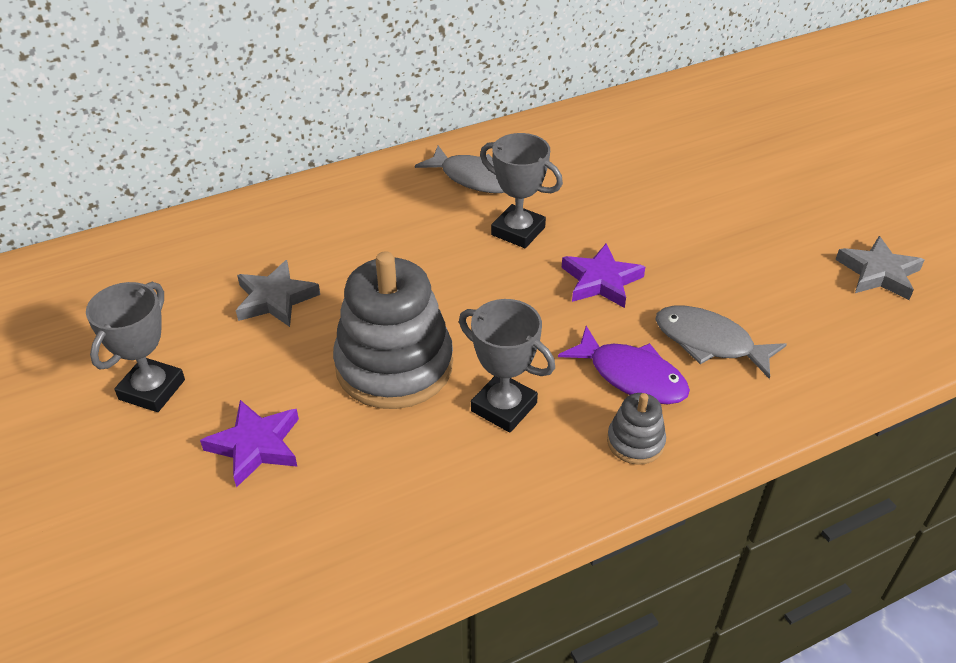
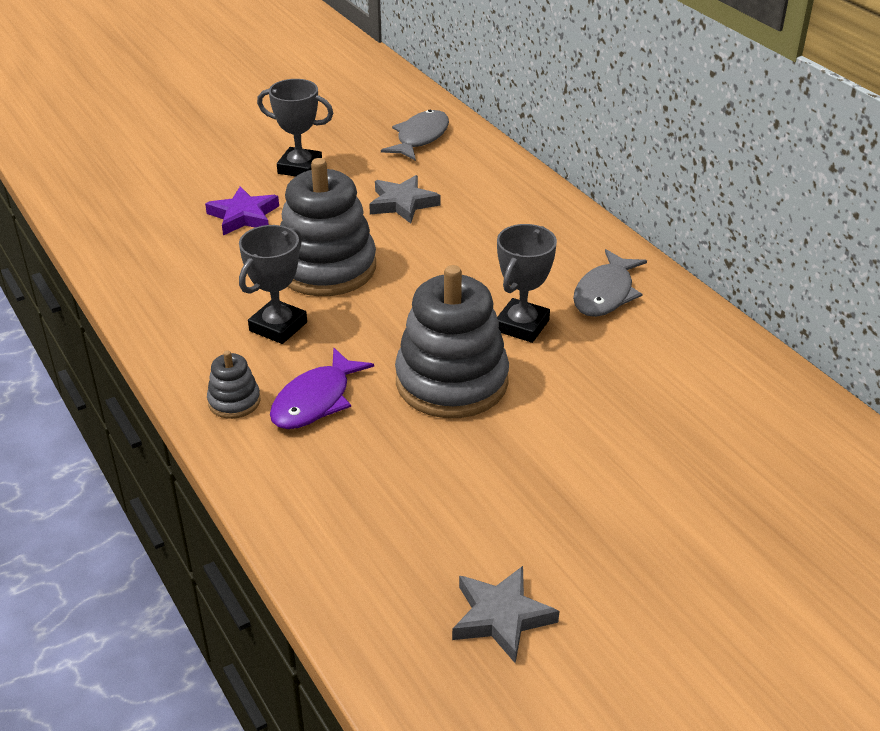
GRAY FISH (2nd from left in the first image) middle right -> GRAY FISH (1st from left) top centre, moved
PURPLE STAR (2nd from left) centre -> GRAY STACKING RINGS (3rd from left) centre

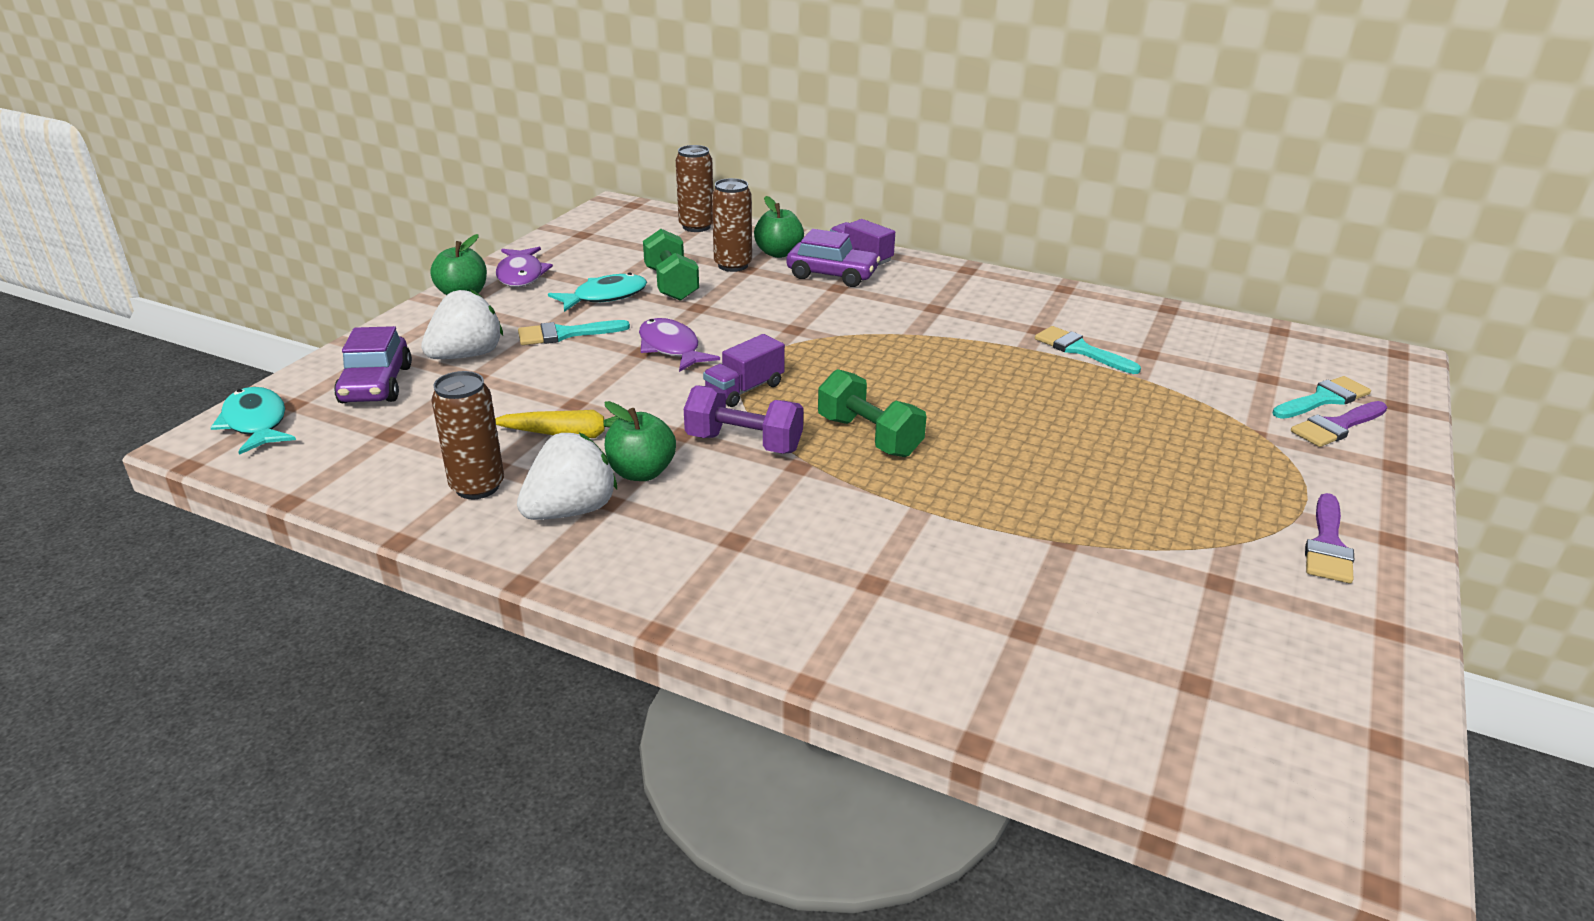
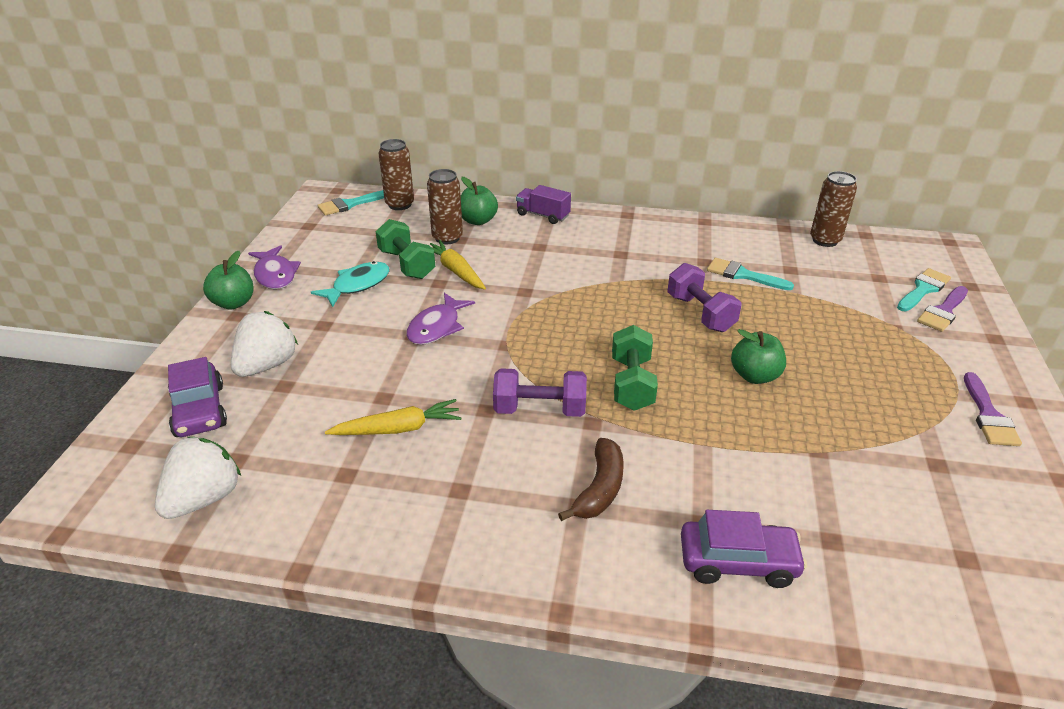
TEAL FISH (1st from left) middle left -> none
PURPLE TRUCK (1st from left) centre -> none
none -> BRIGHT YELLOW ROOT VEGETABLE (2nd from left) centre
none -> BROWN TOY BANANA bottom centre
none -> PURPLE DUMBBELL (2nd from left) centre
BROWN TIN (1st from left in the first image) middle left -> BROWN TIN (3rd from left) top right, moved
SNOW-WHITE BERRY (2nd from left in the first image) centre -> SNOW-WHITE BERRY (1st from left) bottom left, moved
TEAL BRUSH (1st from left) centre -> TEAL BRUSH (1st from left) top left, moved
GREEN TOY APPLE (2nd from left in the first image) centre -> GREEN TOY APPLE (3rd from left) middle right, moved
PURPLE AUTOMOBILE (2nd from left) top centre -> PURPLE AUTOMOBILE (2nd from left) bottom right, moved
PURPLE FISH (2nd from left) centre, 105 degrees counterclockwise
GREEN DUMBBELL (2nd from left) centre, 60 degrees clockwise

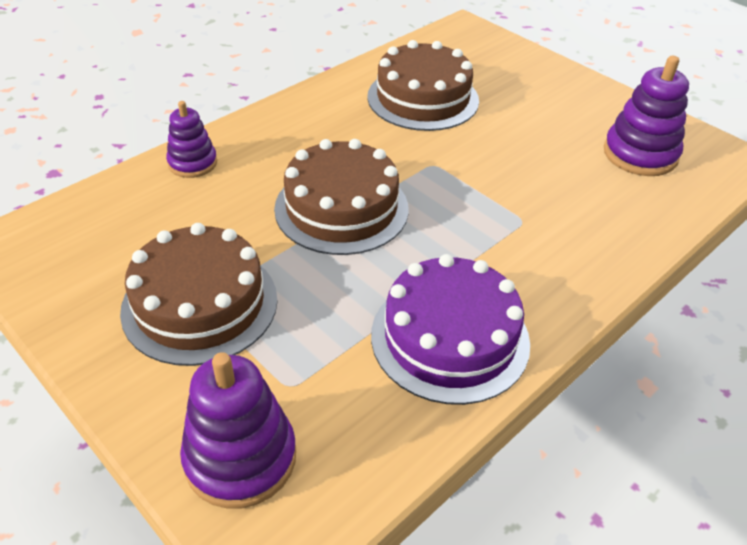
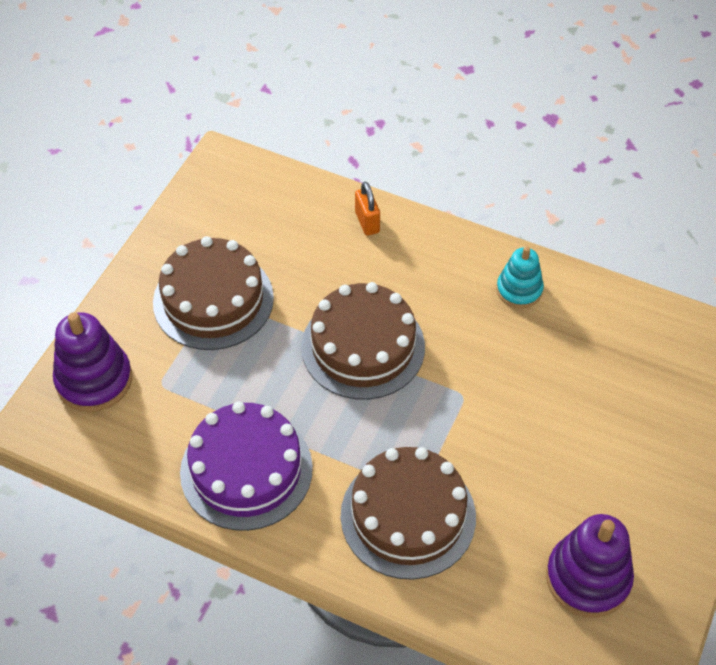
none -> TEAL STACKING RINGS middle right
BROWN LAYER CAKE (3rd from left) top centre -> BROWN LAYER CAKE (3rd from left) bottom centre, moved
PURPLE STACKING RINGS (1st from left) top left -> ORANGE PADLOCK top centre

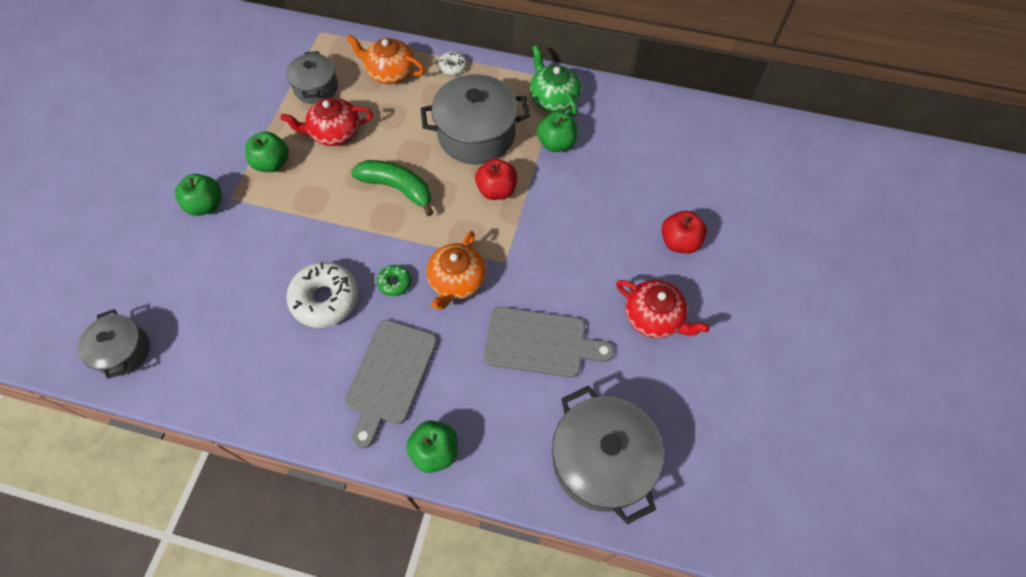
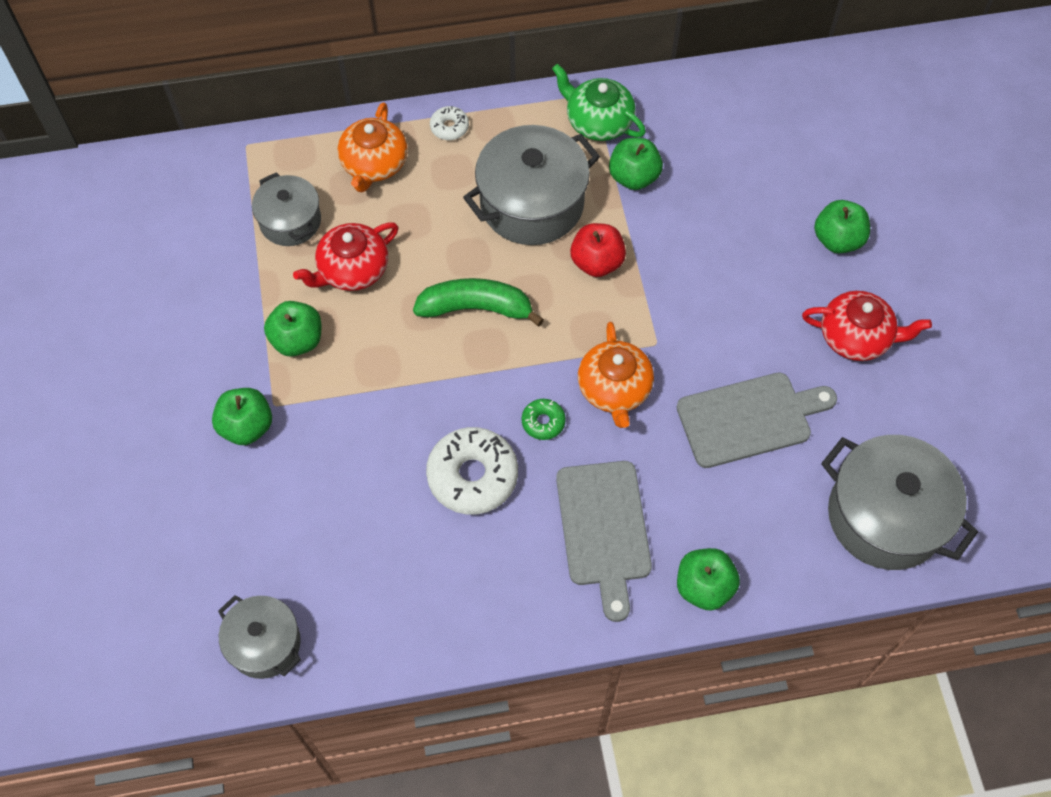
SCARLET TOY APPLE (2nd from left) middle right -> GREEN TOY APPLE (5th from left) top right
ORANGE TEAPOT (1st from left) top centre, 75 degrees counterclockwise

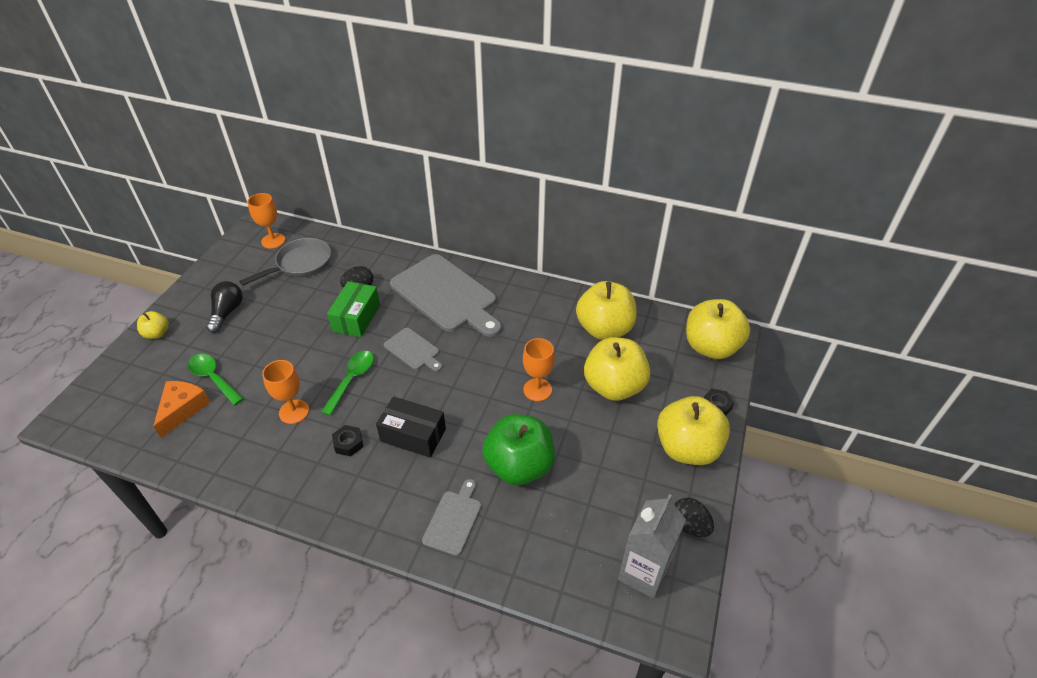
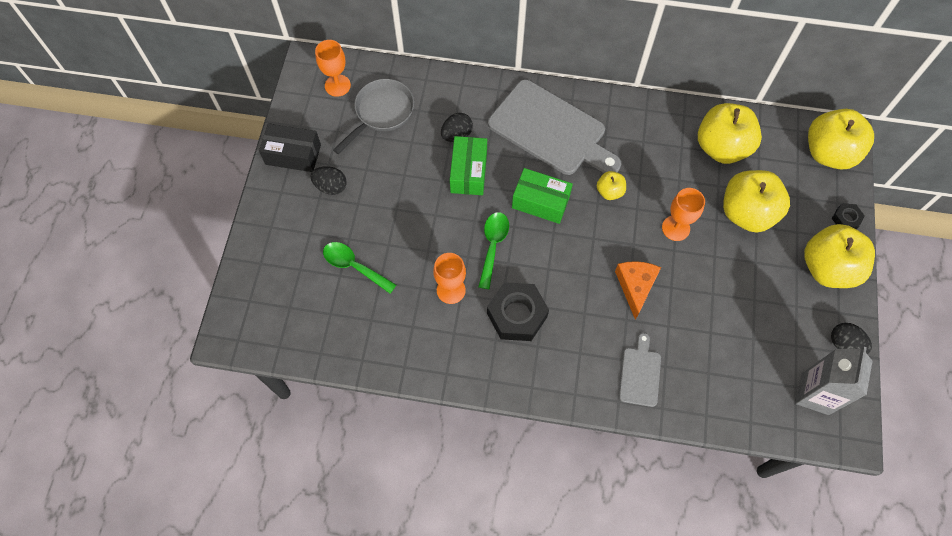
GREEN TOY APPLE centre -> none
BRIGHT YELLOW TOY APPLE (1st from left) middle left -> BRIGHT YELLOW TOY APPLE (1st from left) centre, moved
ORANGE CHEESE WEDGE middle left -> ORANGE CHEESE WEDGE middle right, moved
EBONY PACKAGE centre -> EBONY PACKAGE top left, moved
EBONY LIGHTBULB middle left -> EBONY EGG (1st from left) centre
GRAY CHOPPING BOARD (1st from left) centre -> GREEN PACKAGE (2nd from left) centre
EBONY HEXAGON NUT (1st from left) centre, x2.01

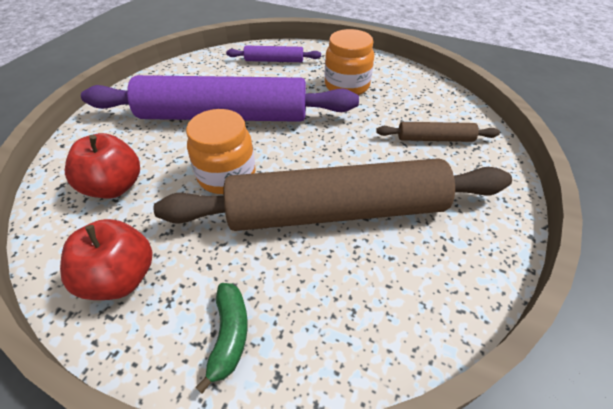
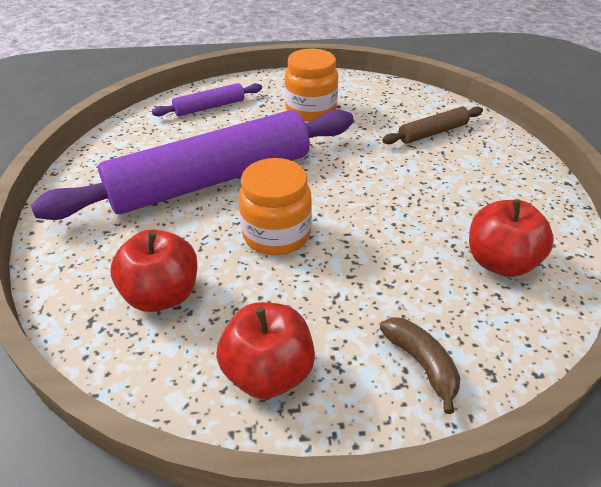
BROWN DOUGH ROLLER (1st from left) centre -> none
none -> SCARLET TOY APPLE (3rd from left) middle right
GREEN TOY BANANA bottom centre -> BROWN TOY BANANA bottom right

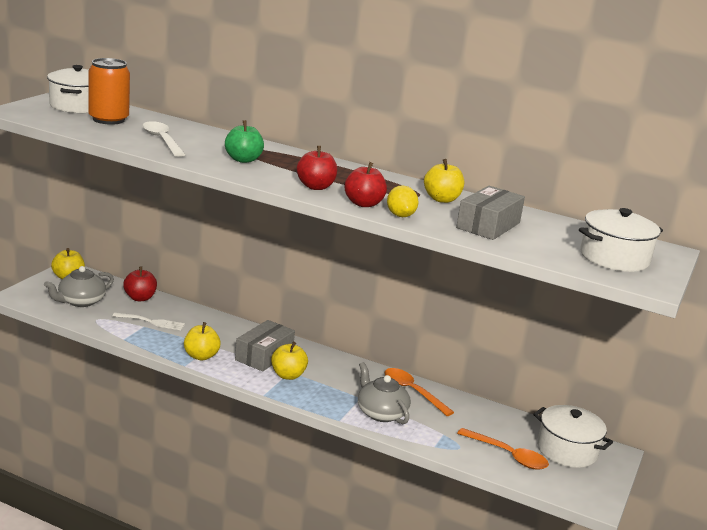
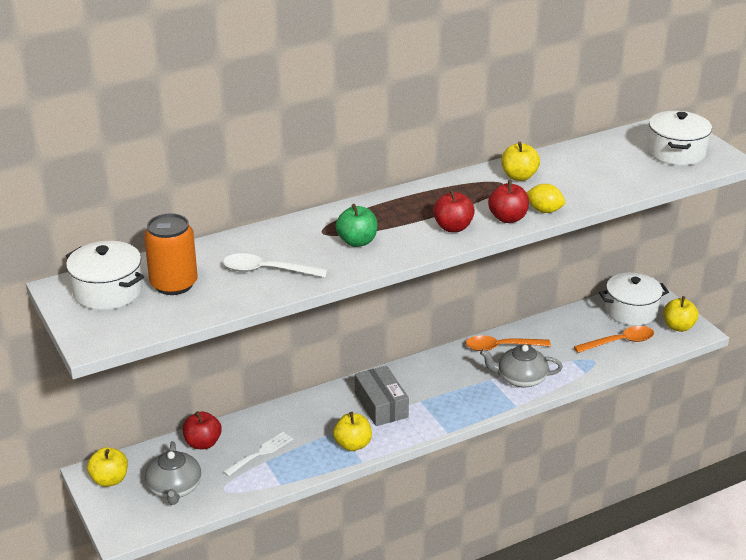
GRAY PACKAGE (2nd from left) middle right -> none
BRIGHT YELLOW TOY APPLE (3rd from left in the first image) bottom centre -> BRIGHT YELLOW TOY APPLE (4th from left) middle right, moved

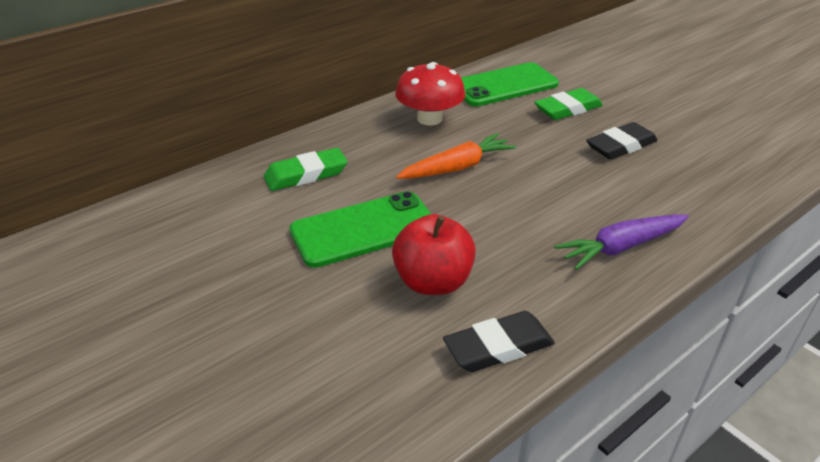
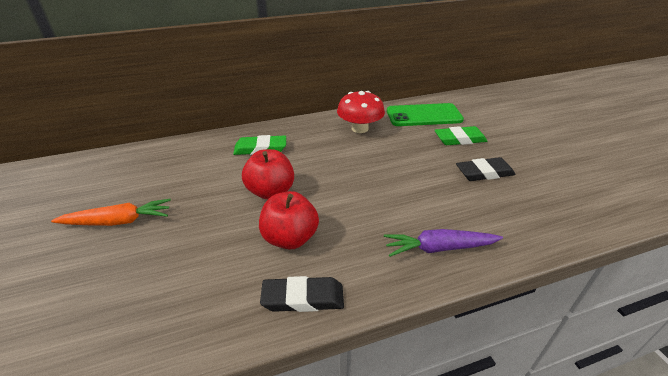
ORANGE ROOT VEGETABLE centre -> ORANGE ROOT VEGETABLE middle left, moved
GREEN SMARTPHONE (1st from left) centre -> SCARLET TOY APPLE (1st from left) centre

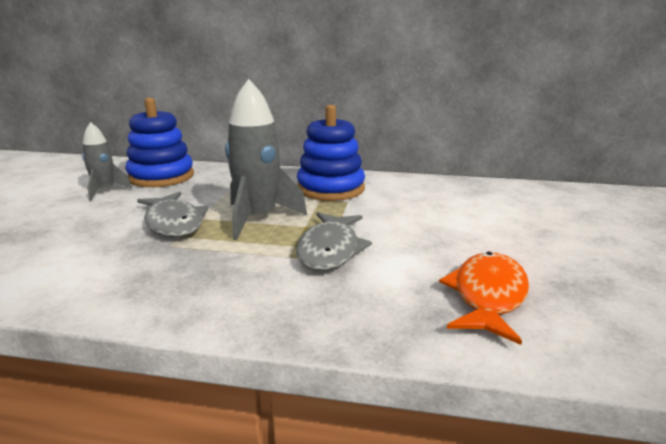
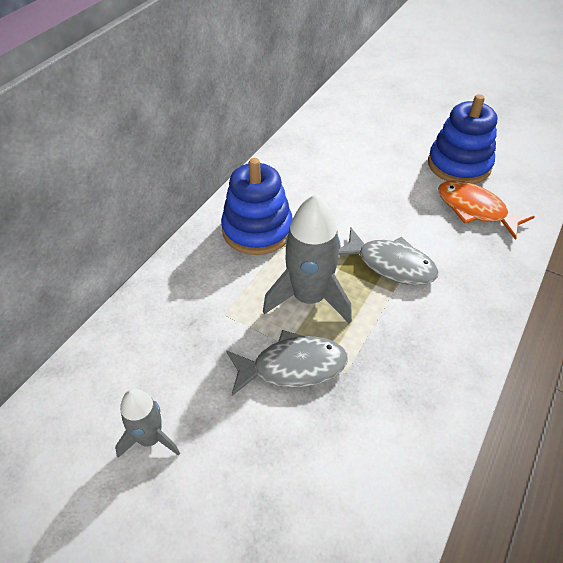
ROYAL BLUE STACKING RINGS (1st from left in the first image) top left -> ROYAL BLUE STACKING RINGS (2nd from left) top right, moved

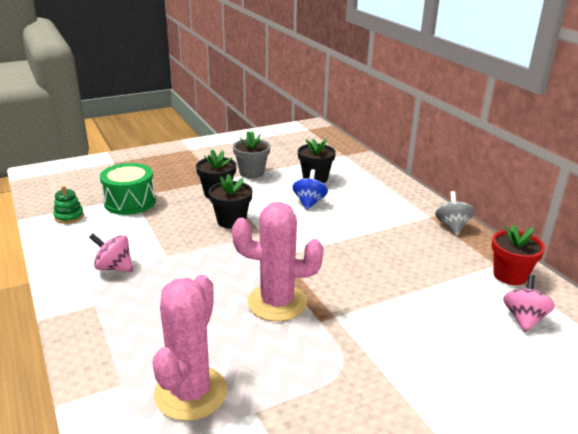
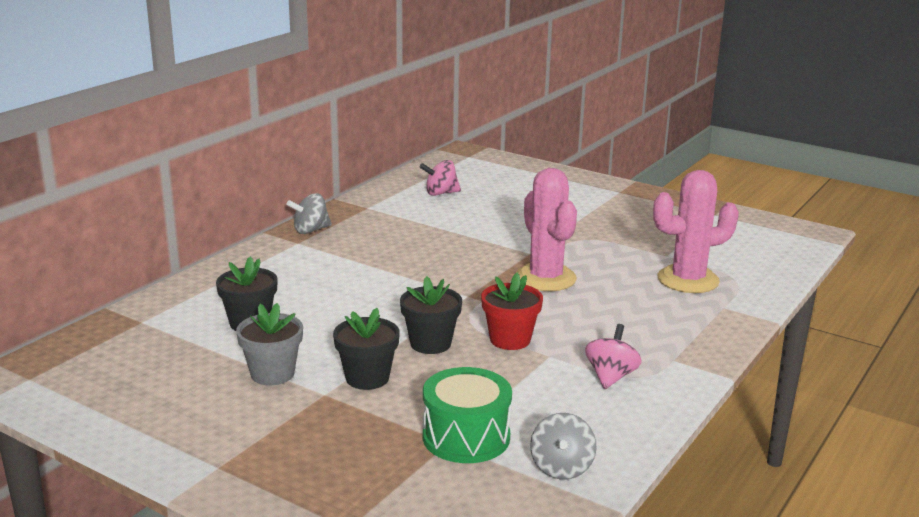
ROYAL BLUE SPINNING TOP centre -> none
SCARLET FLOWER POT middle right -> SCARLET FLOWER POT centre, moved
GREEN STACKING RINGS middle left -> GRAY SPINNING TOP (2nd from left) bottom centre
ROSY SPINNING TOP (1st from left in the first image) middle left -> ROSY SPINNING TOP (2nd from left) bottom right, 150 degrees counterclockwise

